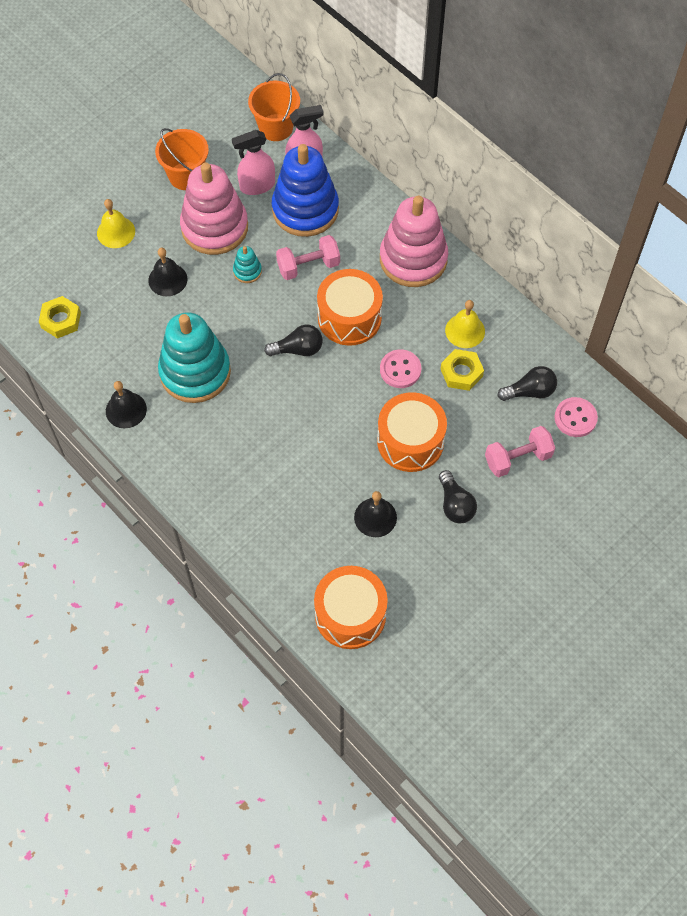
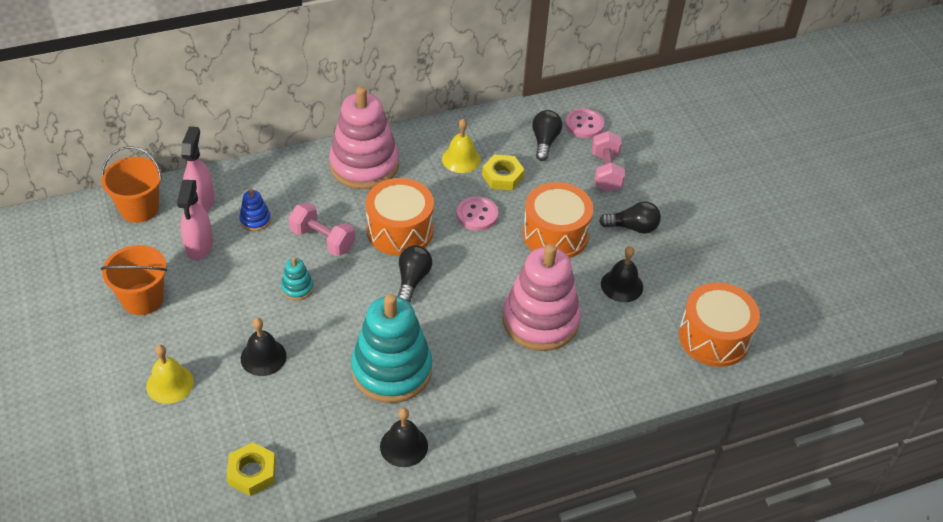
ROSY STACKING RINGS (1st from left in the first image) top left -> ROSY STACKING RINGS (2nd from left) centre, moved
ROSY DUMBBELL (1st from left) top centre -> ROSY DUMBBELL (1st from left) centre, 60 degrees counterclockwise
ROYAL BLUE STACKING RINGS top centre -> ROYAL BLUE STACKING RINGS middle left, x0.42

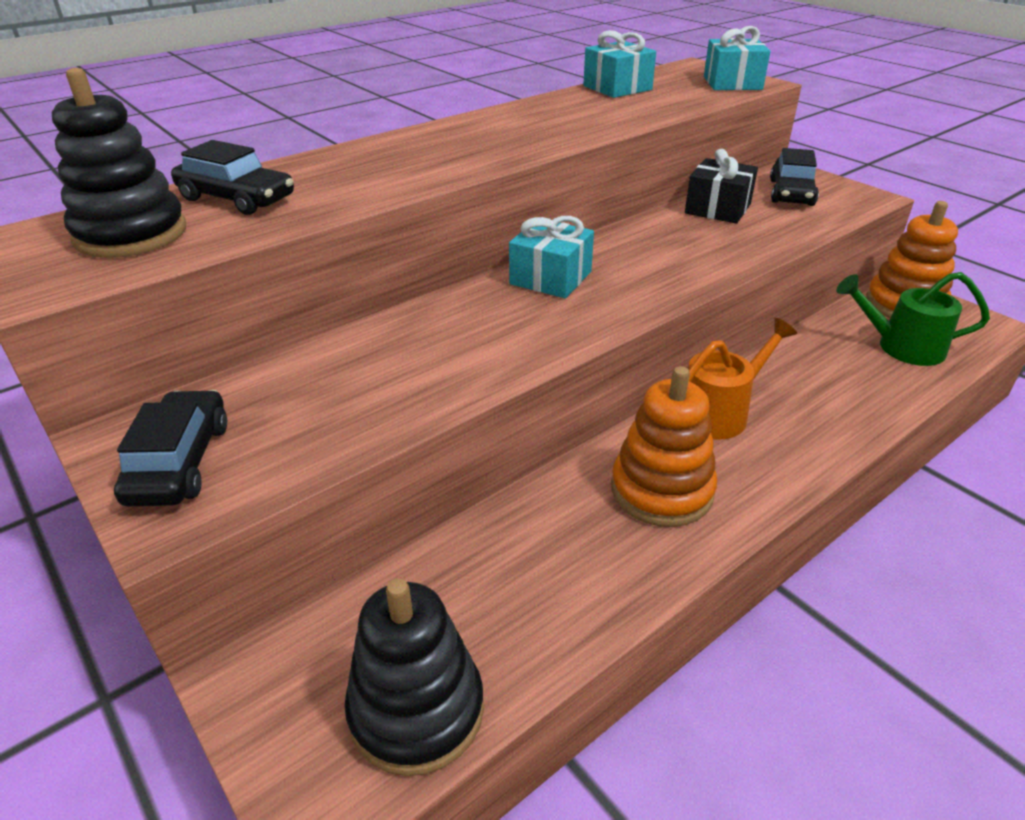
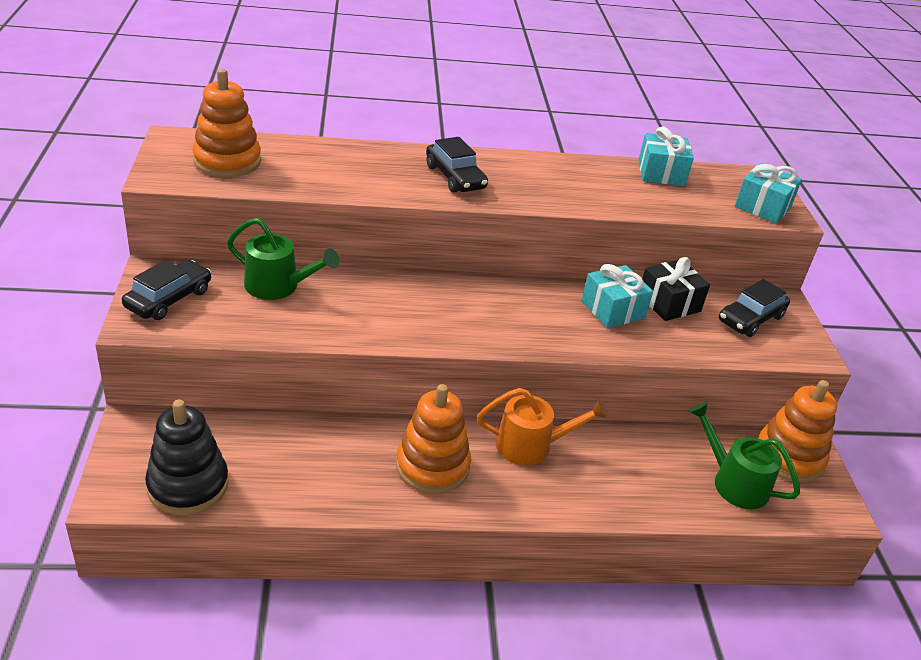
none -> GREEN WATERING CAN (1st from left) middle left
EBONY AUTOMOBILE (2nd from left) top left -> EBONY AUTOMOBILE (2nd from left) top centre, moved
TEAL WRAPPED GIFT (1st from left) top centre -> TEAL WRAPPED GIFT (1st from left) middle right, moved
EBONY STACKING RINGS (1st from left) top left -> ORANGE STACKING RINGS (1st from left) top left

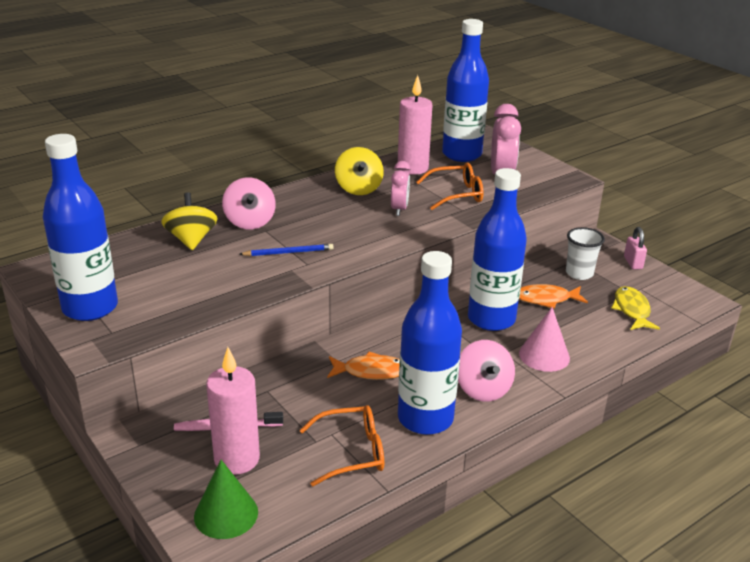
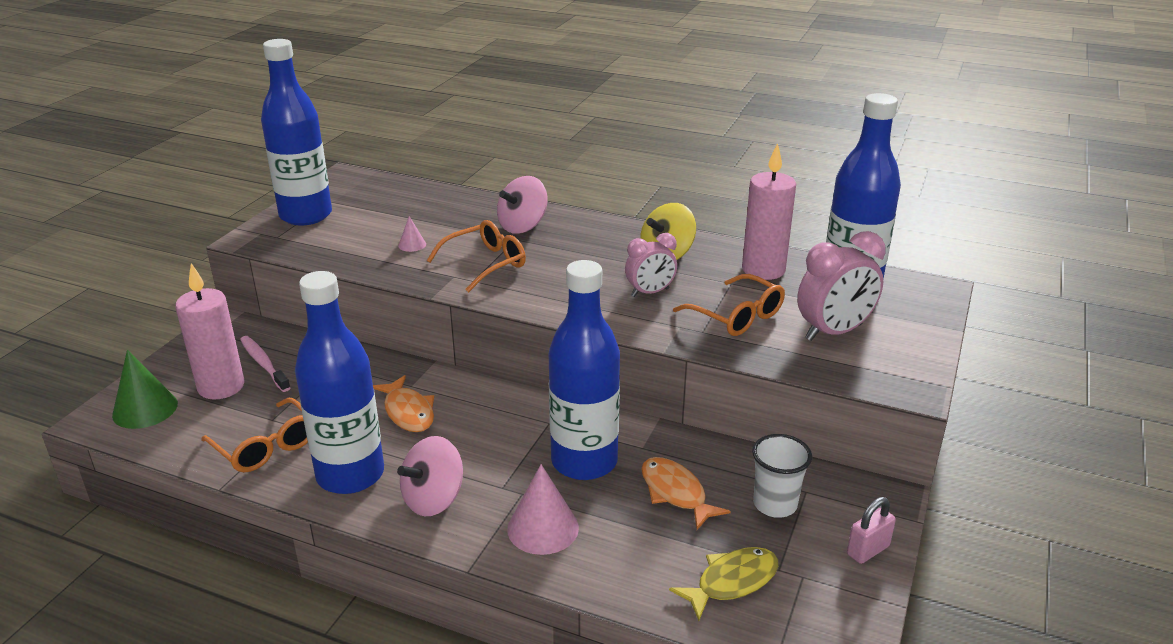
BRIGHT YELLOW SPINNING TOP (1st from left) middle left -> none
none -> ROSY CONE (1st from left) centre
ROYAL BLUE LEAD PENCIL centre -> ORANGE EYEGLASSES (2nd from left) centre

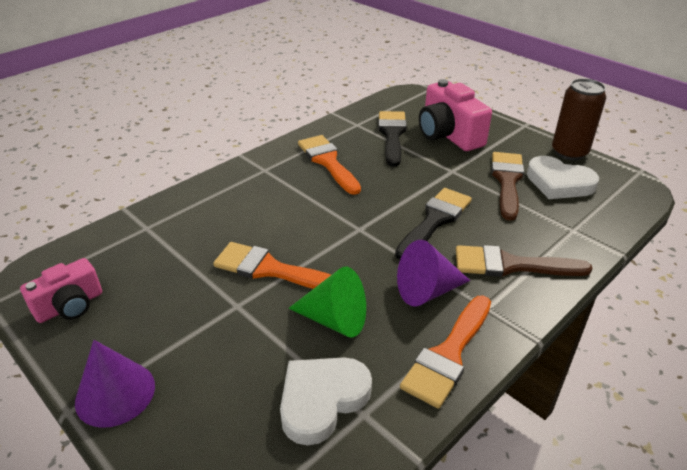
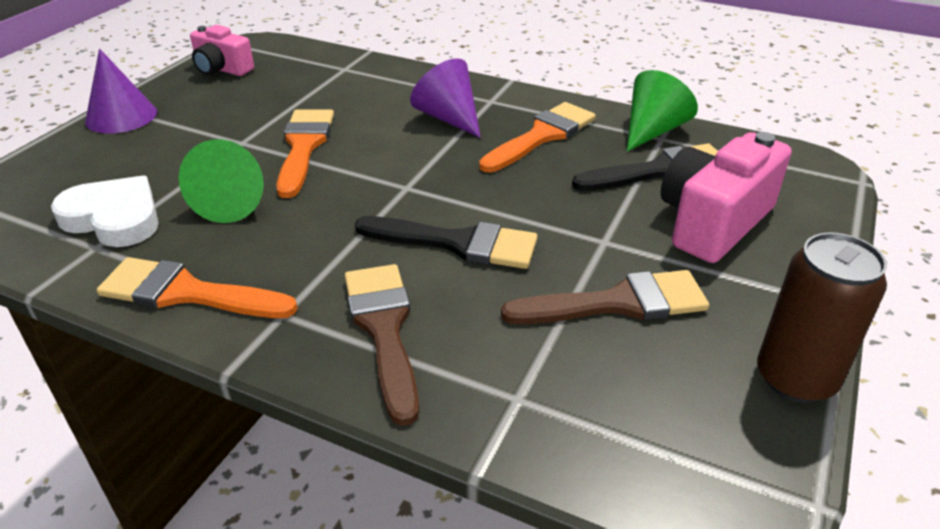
SNOW-WHITE HEART SHAPE (2nd from left) middle right -> none
none -> GREEN CONE (2nd from left) top right
PURPLE CONE (2nd from left) centre -> PURPLE CONE (2nd from left) top centre, moved

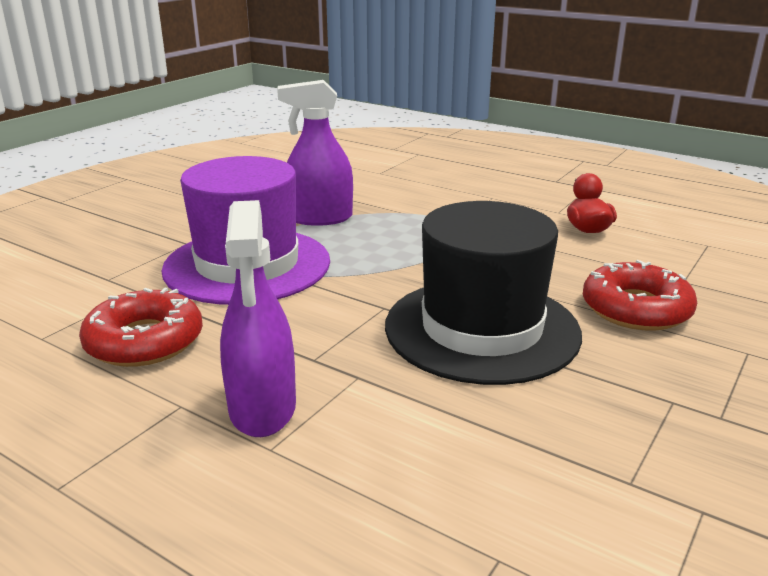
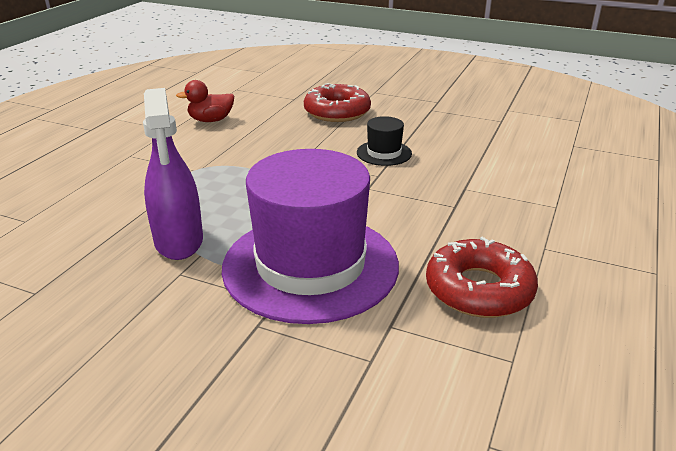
PURPLE SPRAY CLEANER (1st from left) centre -> none
EBONY HAT centre -> EBONY HAT top centre, x0.42

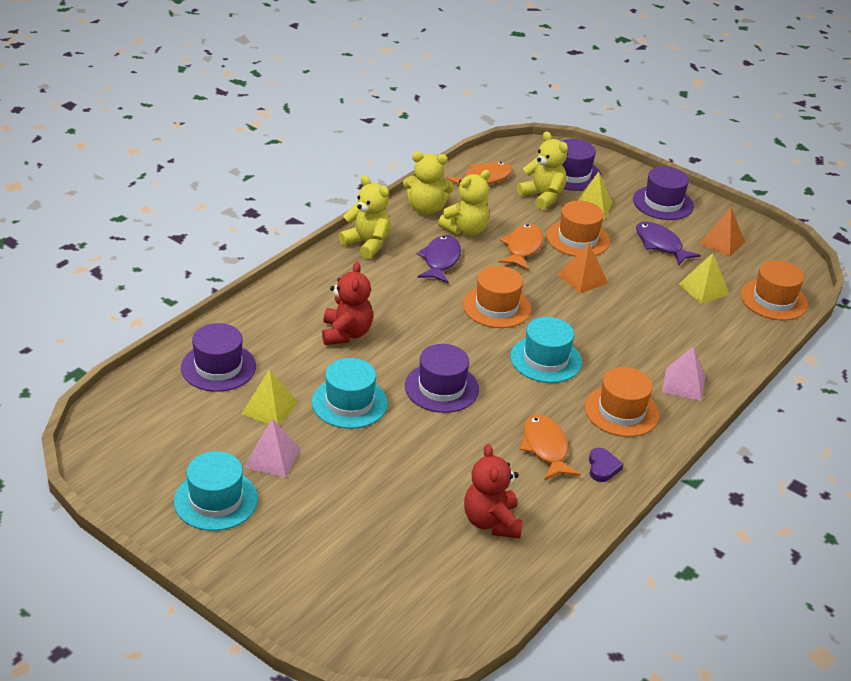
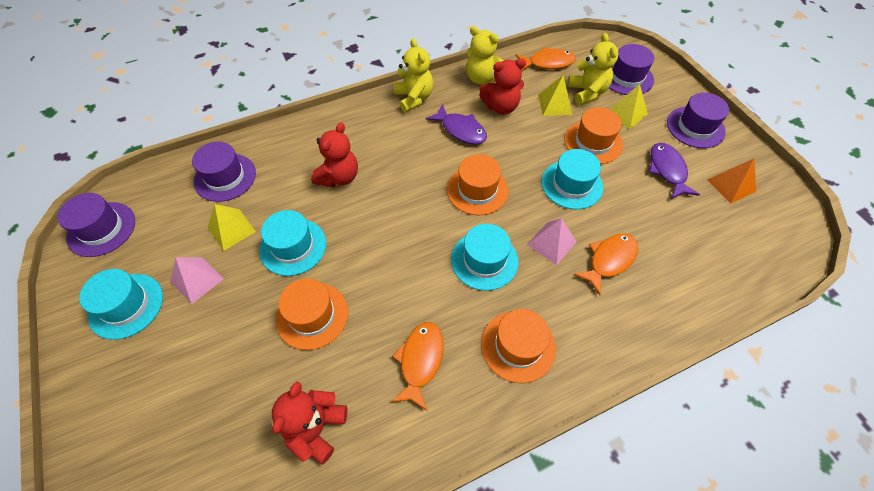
PURPLE HEART SHAPE bottom right -> none
PURPLE HAT (2nd from left in the first image) centre -> PURPLE HAT (1st from left) middle left, moved
ORANGE FISH (2nd from left in the first image) centre -> ORANGE FISH (3rd from left) middle right, moved
ROSY PYRAMID (2nd from left) middle right -> ROSY PYRAMID (2nd from left) centre, moved
BRIGHT YELLOW PYRAMID (3rd from left in the first image) middle right -> BRIGHT YELLOW PYRAMID (2nd from left) top centre, moved
ORANGE HAT (4th from left in the first image) middle right -> ORANGE HAT (1st from left) centre, moved
ORANGE PYRAMID (1st from left) middle right -> TEAL HAT (4th from left) centre
BRIGHT YELLOW TEDDY (3rd from left) top centre -> SCARLET TEDDY (3rd from left) top centre
PURPLE FISH (1st from left) centre -> PURPLE FISH (1st from left) top centre, 90 degrees clockwise

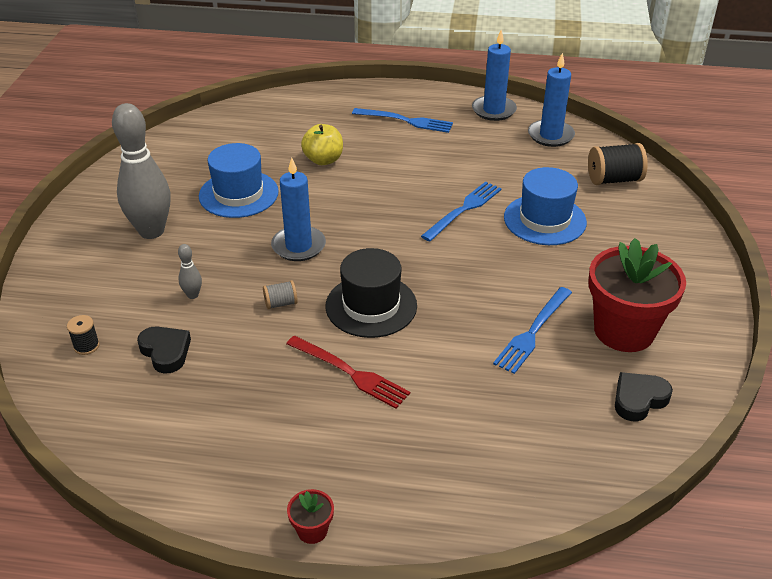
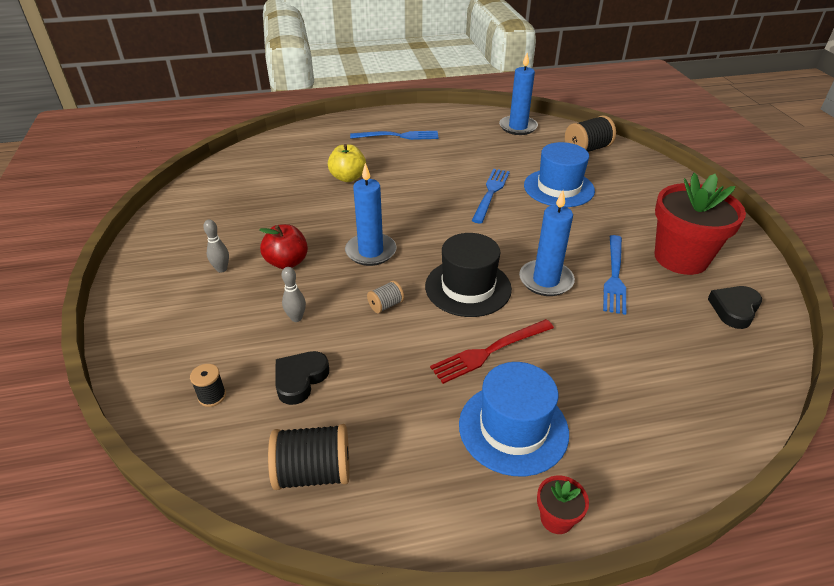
none -> SCARLET TOY APPLE centre
none -> EBONY BOBBIN (2nd from left) bottom centre
ROYAL BLUE HAT (1st from left) top left -> ROYAL BLUE HAT (1st from left) bottom centre, moved
ROYAL BLUE PILLAR CANDLE (2nd from left in the first image) top centre -> ROYAL BLUE PILLAR CANDLE (3rd from left) centre, moved
EBONY HEART SHAPE (1st from left) middle left -> EBONY HEART SHAPE (1st from left) centre, 90 degrees counterclockwise
SCARLET TABLE FORK centre, 135 degrees clockwise
GRAY SKITTLE (1st from left) top left -> GRAY SKITTLE (1st from left) middle left, x0.41

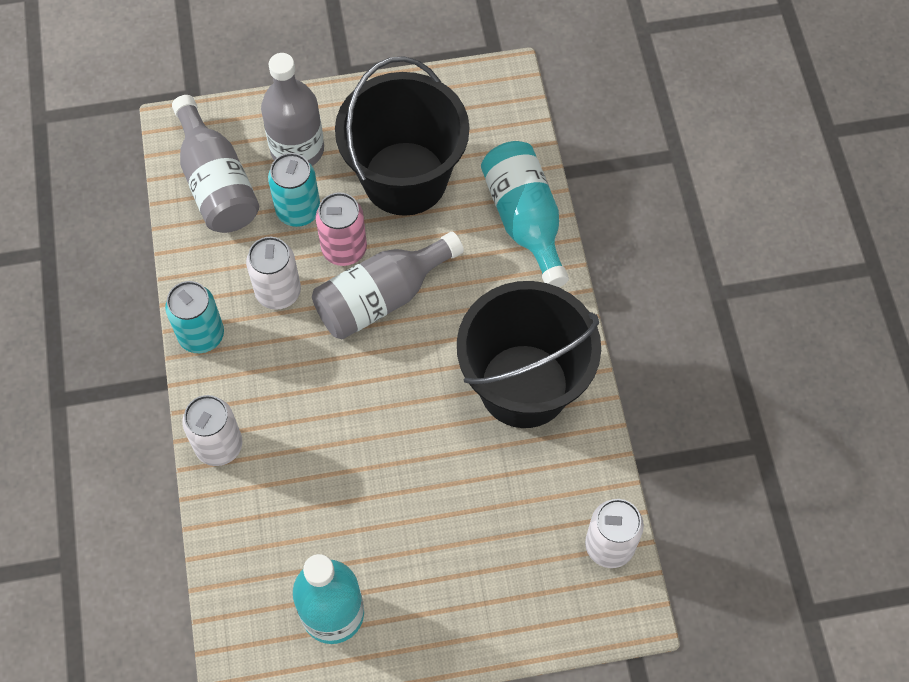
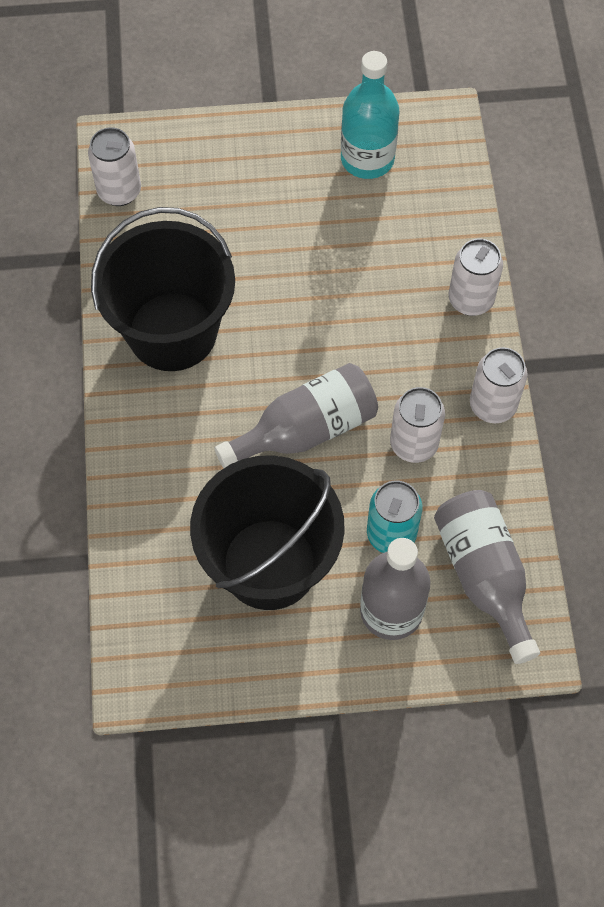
ROSY TIN centre -> none
TEAL BOTTLE (2nd from left) top centre -> none
TEAL TIN (1st from left) middle left -> SNOW-WHITE TIN (4th from left) middle right

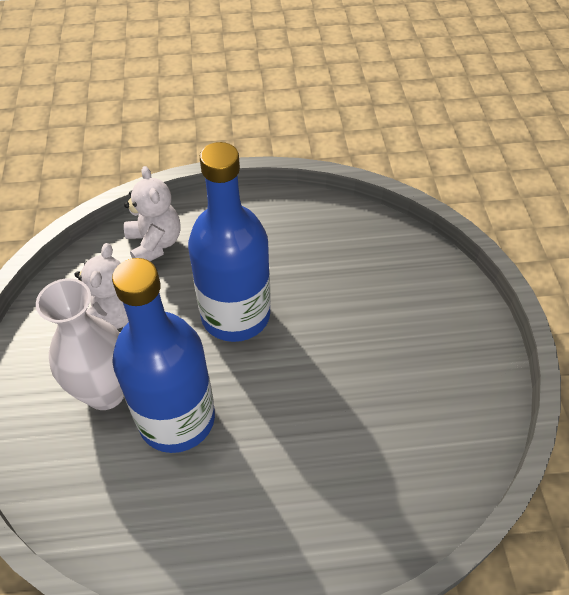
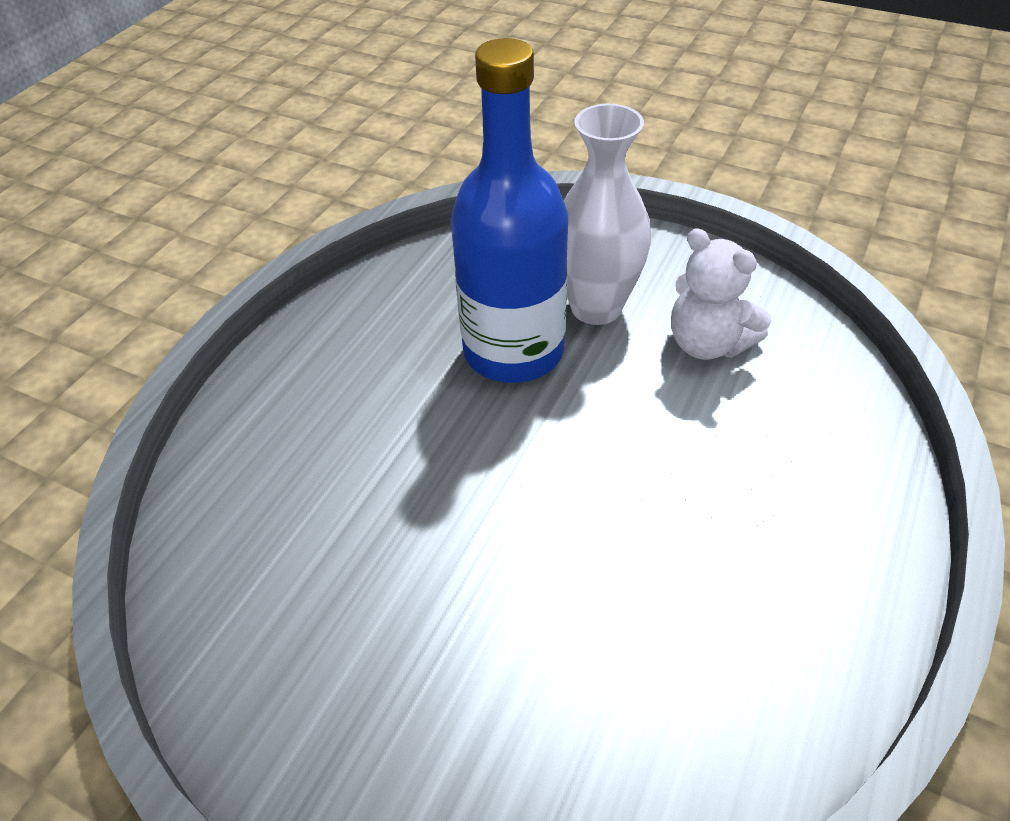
SNOW-WHITE TEDDY (2nd from left) middle left -> none
ROYAL BLUE BOTTLE (2nd from left) centre -> none

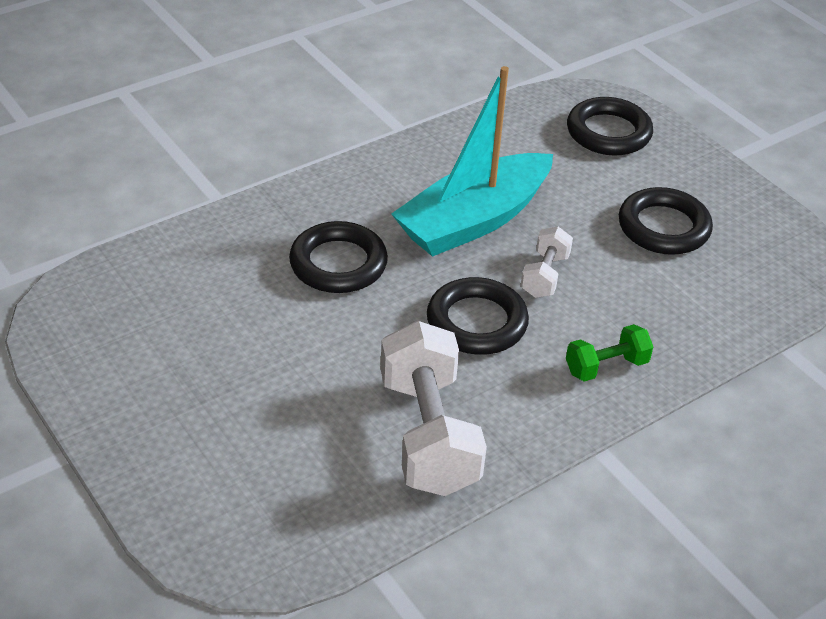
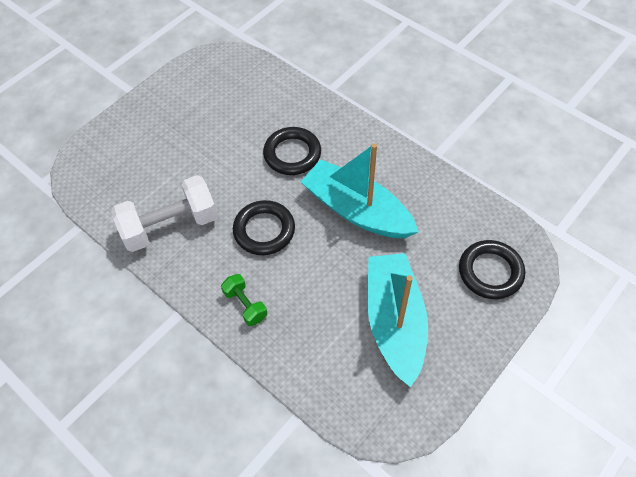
SNOW-WHITE DUMBBELL (2nd from left) centre -> none
EBONY HOOP (4th from left) middle right -> TEAL BOAT (2nd from left) bottom centre

